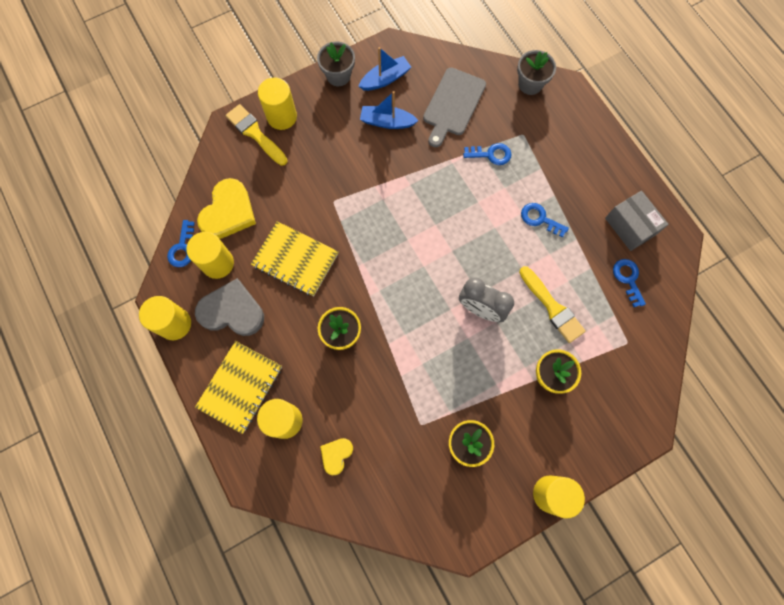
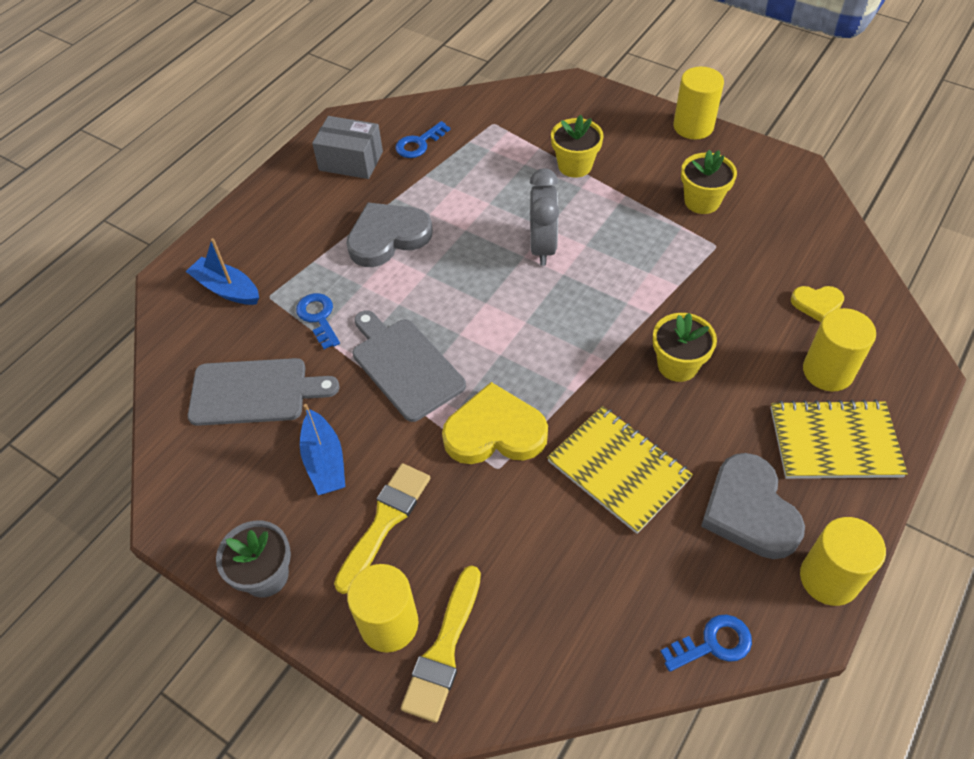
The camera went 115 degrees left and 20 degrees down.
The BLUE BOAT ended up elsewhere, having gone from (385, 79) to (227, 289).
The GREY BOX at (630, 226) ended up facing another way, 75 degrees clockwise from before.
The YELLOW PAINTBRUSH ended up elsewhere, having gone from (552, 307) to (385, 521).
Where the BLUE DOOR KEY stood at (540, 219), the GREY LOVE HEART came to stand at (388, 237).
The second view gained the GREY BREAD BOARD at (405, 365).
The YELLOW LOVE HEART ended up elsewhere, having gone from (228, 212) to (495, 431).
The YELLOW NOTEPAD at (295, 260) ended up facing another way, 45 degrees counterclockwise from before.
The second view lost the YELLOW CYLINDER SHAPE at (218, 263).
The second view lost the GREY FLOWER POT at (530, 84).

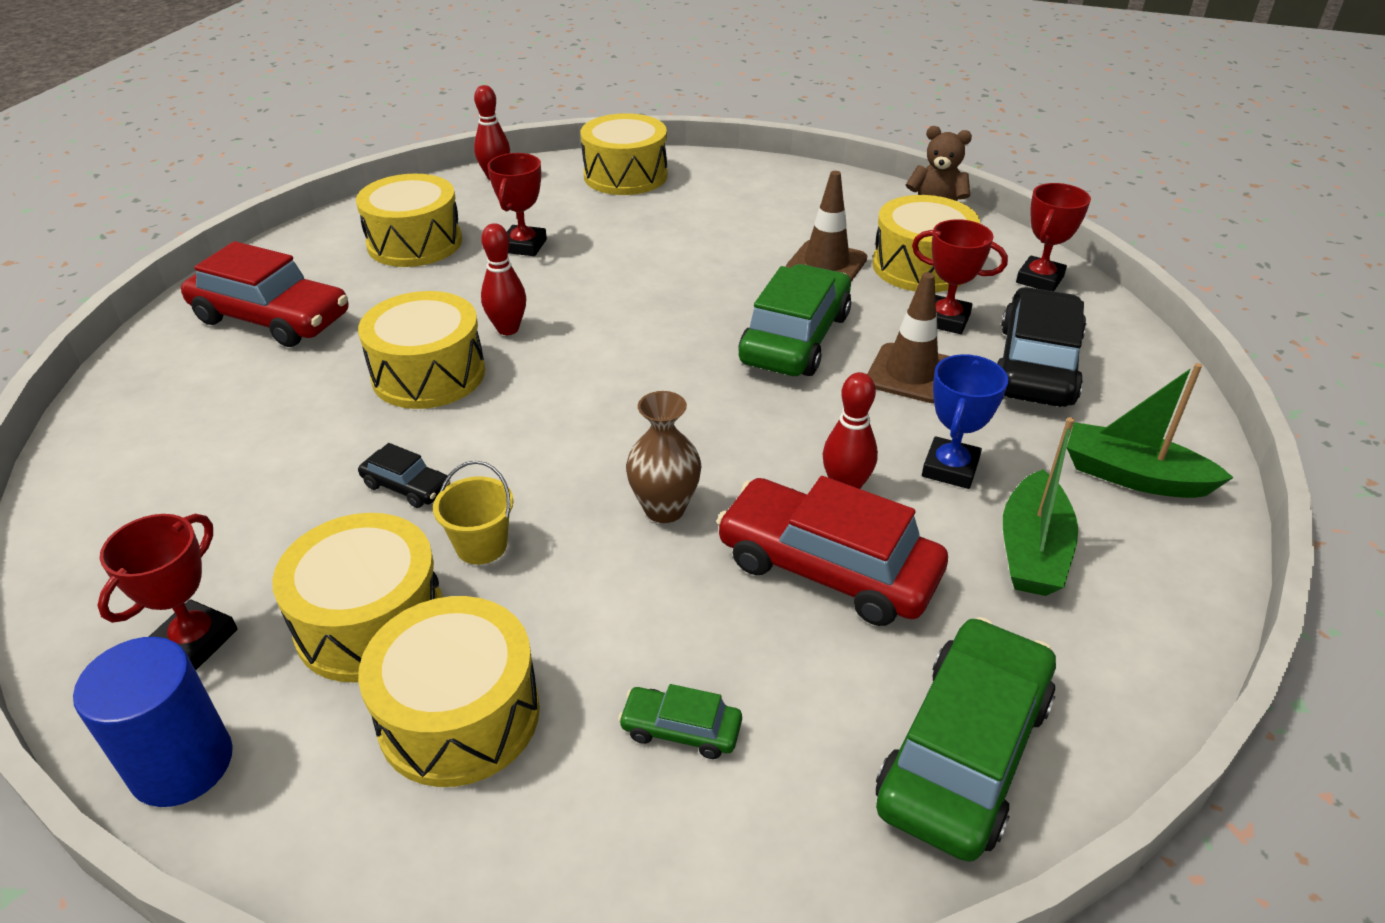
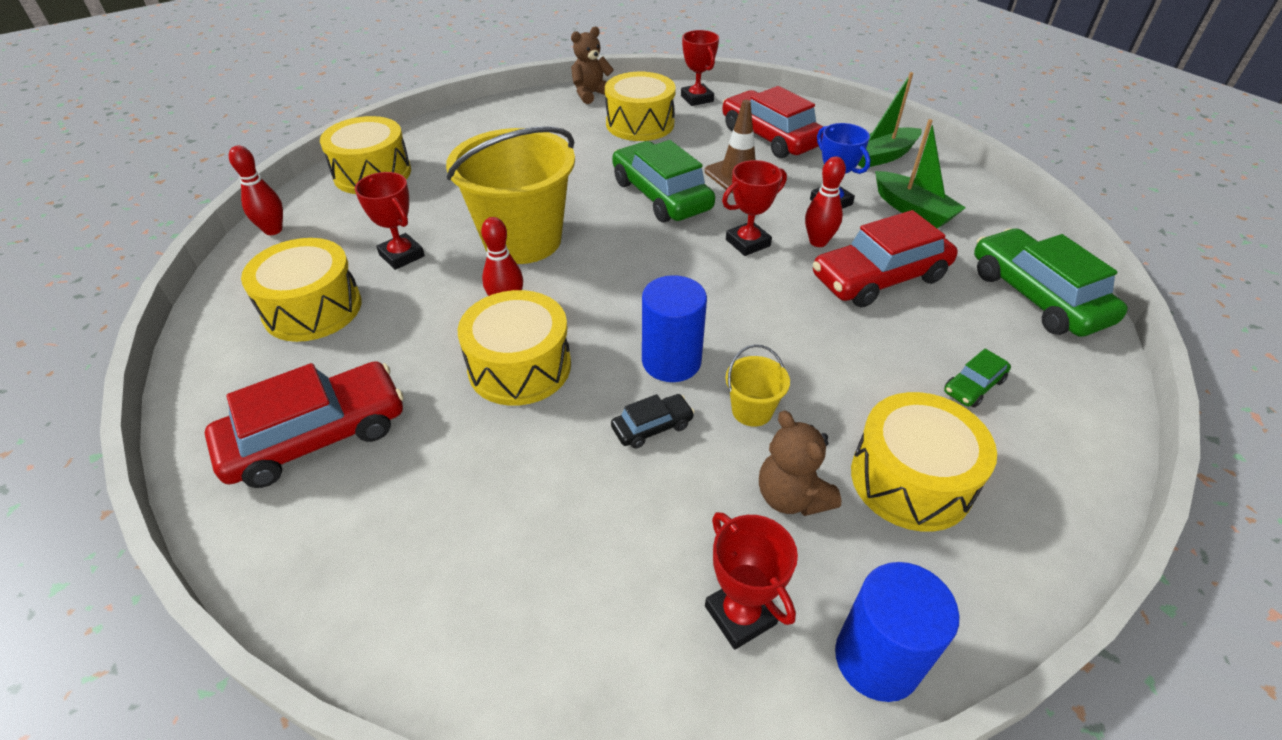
The camera went 55 degrees left and 5 degrees up.
The second view gained the YELLOW SAND BUCKET at (522, 240).
The second view gained the BLUE CYLINDER SHAPE at (671, 361).
What was the JET-BLACK CAR at (1036, 365) turned into the CRIMSON CAR at (770, 137).
The CRIMSON TROPHY ended up elsewhere, having gone from (946, 320) to (747, 243).
Where the YELLOW DRUM stood at (371, 622), the DARK BROWN STUFFED BEAR came to stand at (791, 497).
The second view lost the DARK BROWN TALL VASE at (664, 509).
The second view lost the DARK BROWN SAFETY CONE at (826, 264).

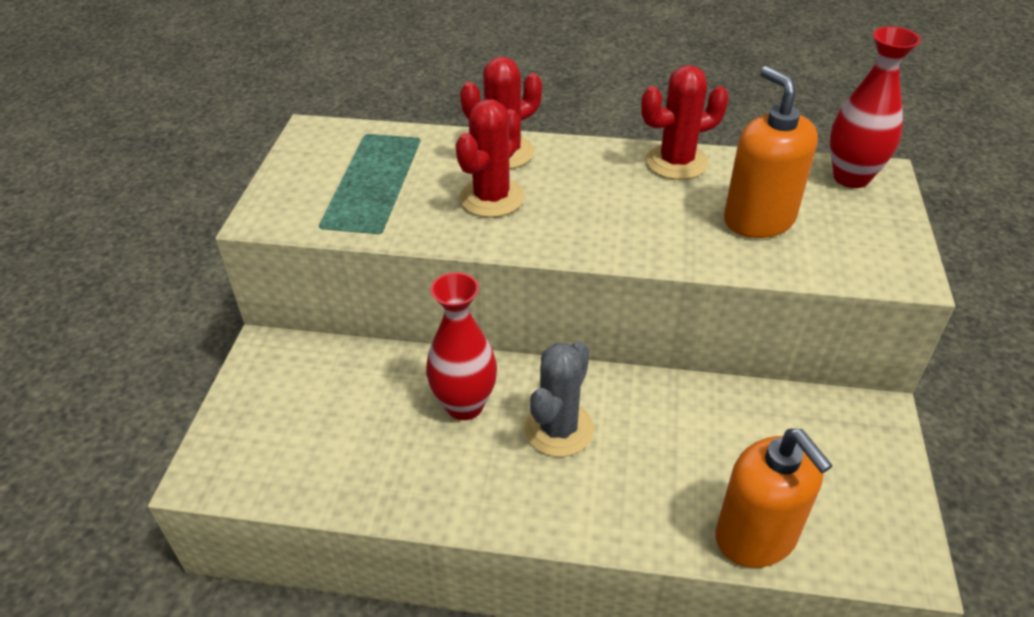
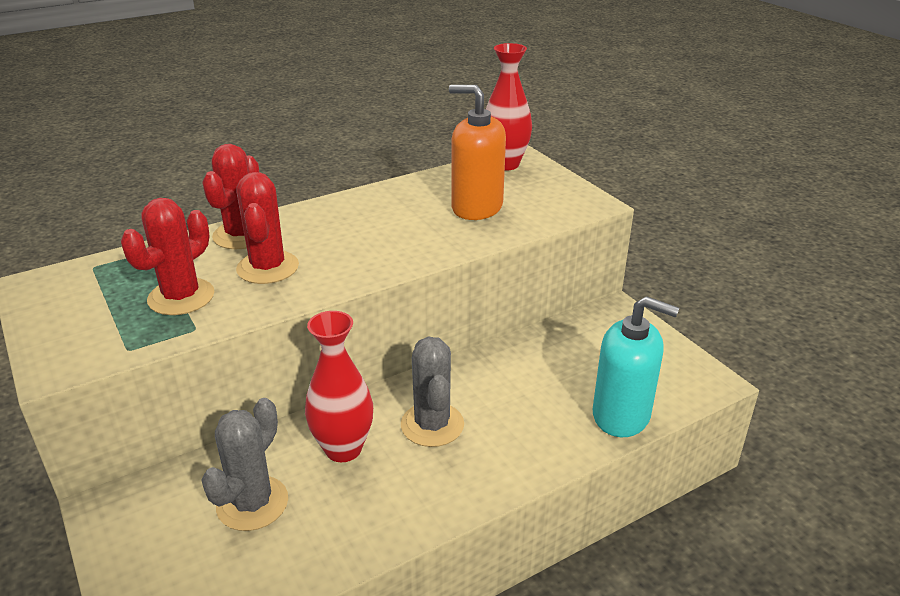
The camera went 40 degrees left and 10 degrees down.
The CRIMSON SAGUARO CACTUS ended up elsewhere, having gone from (676, 162) to (181, 297).
The second view gained the GREY SAGUARO CACTUS at (252, 503).
What was the BRIGHT ORANGE SOAP DISPENSER at (756, 536) turned into the AQUA SOAP DISPENSER at (621, 415).

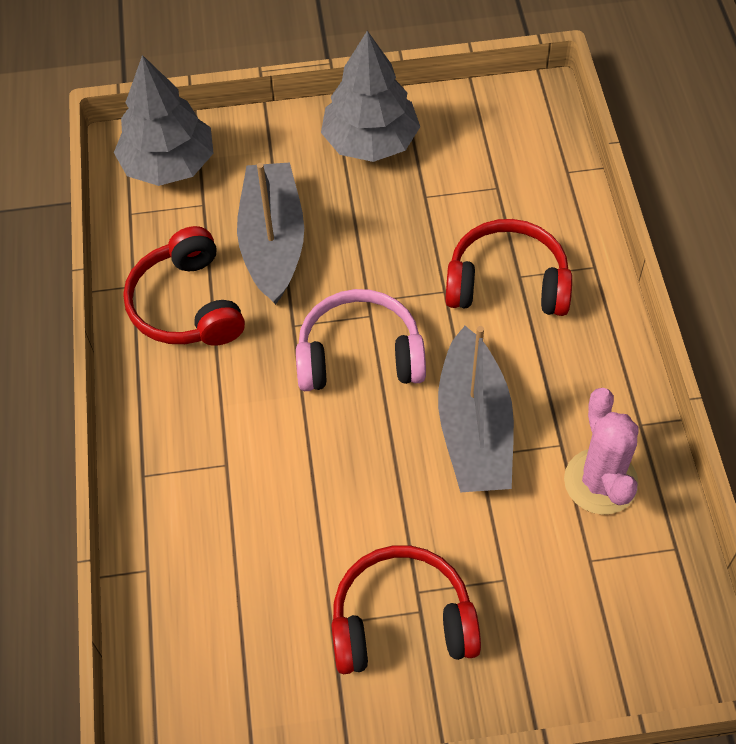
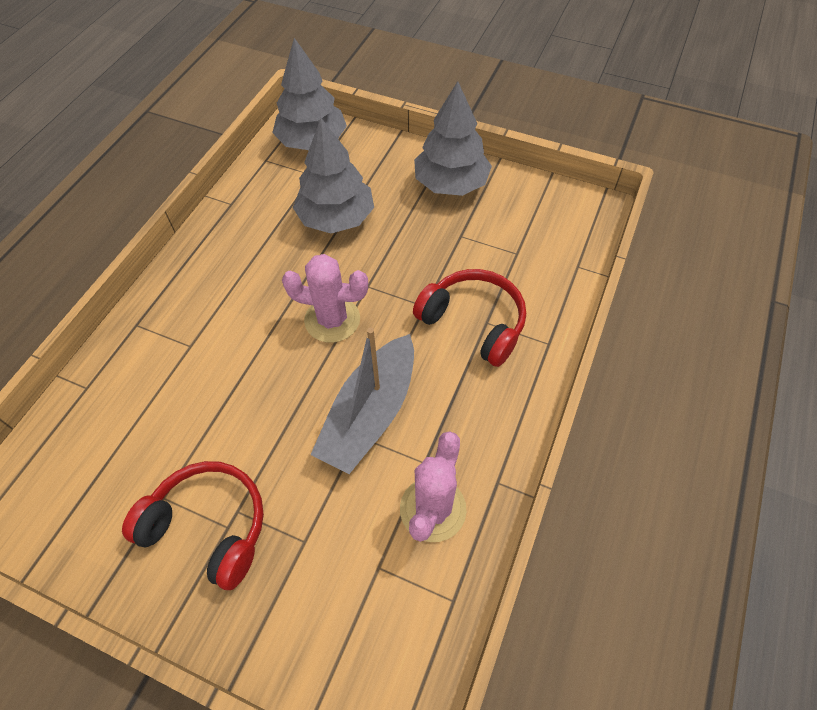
The camera went 30 degrees right and 0 degrees up.
Where the PINK HEADPHONES stood at (359, 355), the PINK SAGUARO CACTUS came to stand at (332, 320).
Where the GREY BOAT stood at (273, 242), the GREY TREE came to stand at (336, 218).
The second view lost the CRIMSON HEADPHONES at (187, 305).

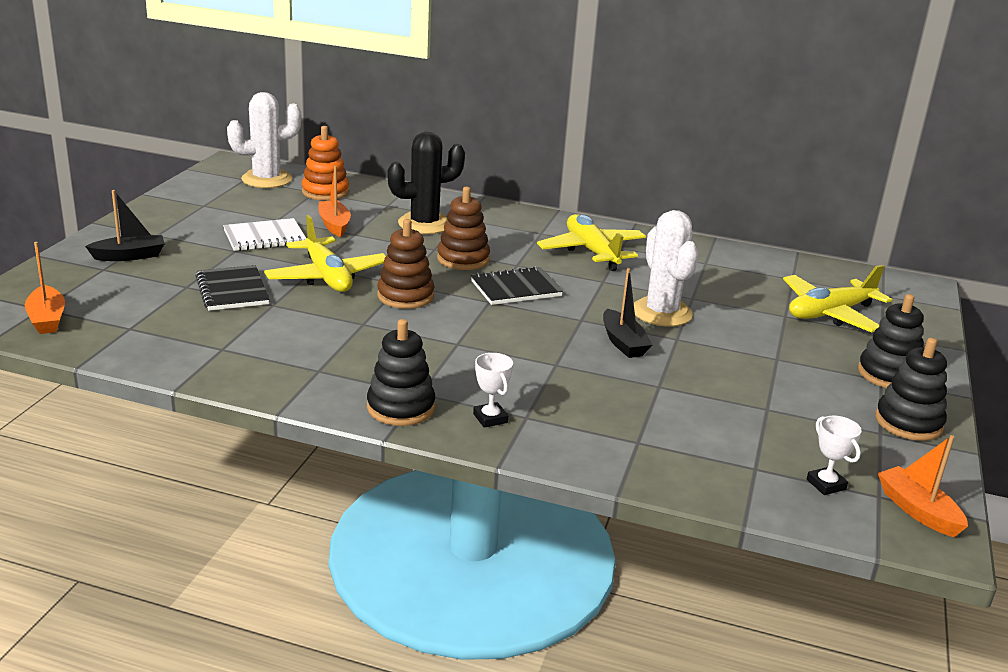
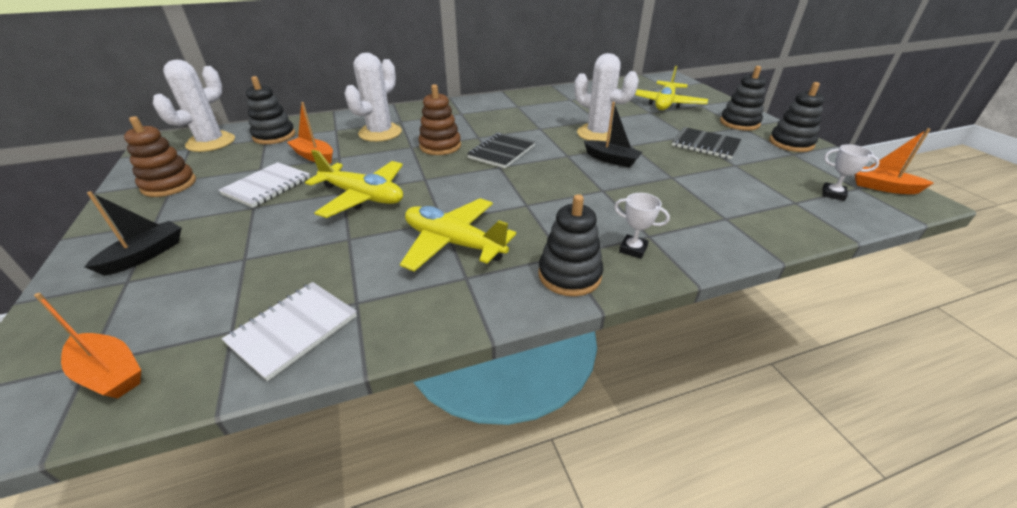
The camera went 35 degrees left and 10 degrees up.
The DARK BROWN STACKING RINGS ended up elsewhere, having gone from (405, 296) to (169, 185).
The second view gained the PURE WHITE NOTEPAD at (293, 330).
What was the BRIGHT ORANGE STACKING RINGS at (325, 192) turned into the JET-BLACK STACKING RINGS at (274, 136).
What was the JET-BLACK SAGUARO CACTUS at (424, 224) turned into the PURE WHITE SAGUARO CACTUS at (380, 133).
The YELLOW AEROPLANE ended up elsewhere, having gone from (591, 251) to (453, 243).
The JET-BLACK NOTEPAD ended up elsewhere, having gone from (232, 291) to (705, 145).

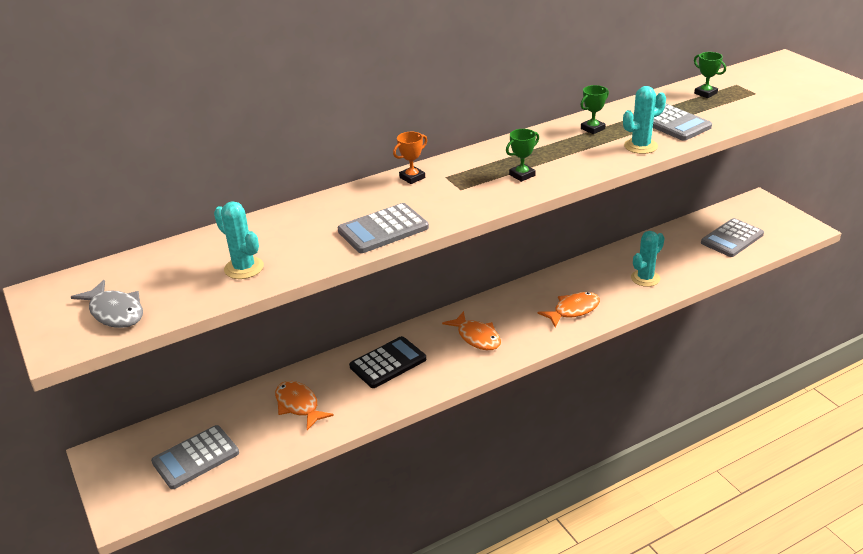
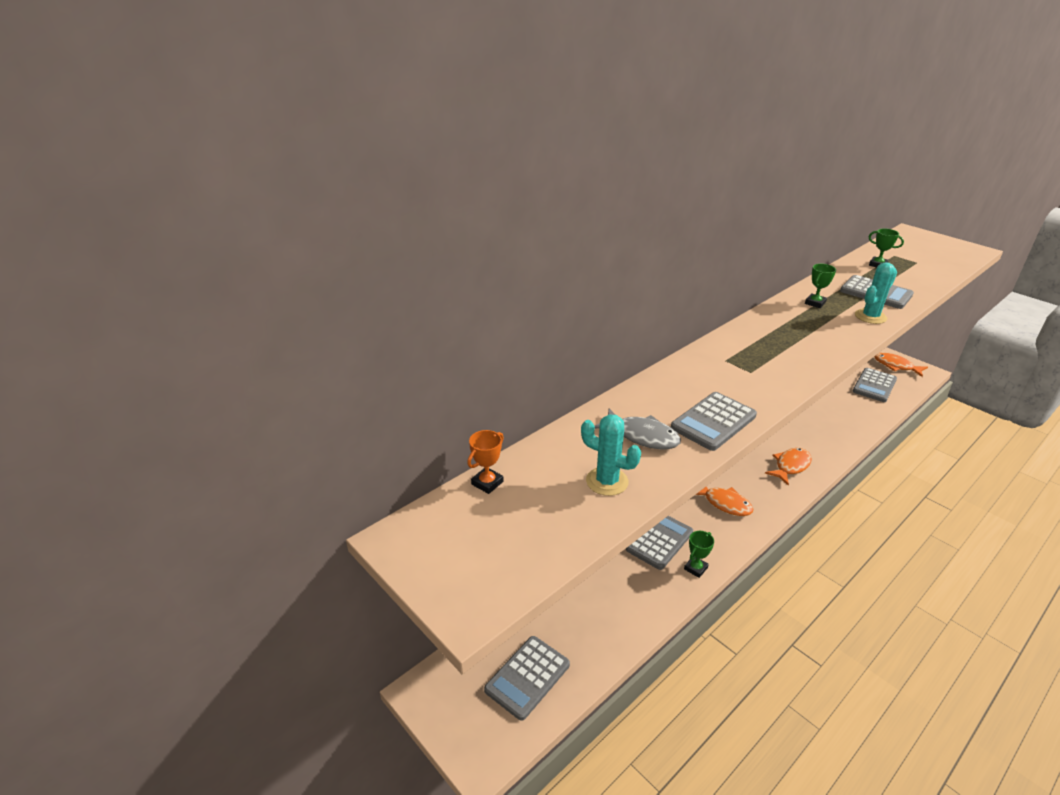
The camera went 15 degrees left and 0 degrees up.
The BRIGHT ORANGE TROPHY ended up elsewhere, having gone from (412, 177) to (487, 483).
The GREY FISH FIGURE ended up elsewhere, having gone from (115, 312) to (642, 436).
What was the JET-BLACK ADDING MACHINE at (388, 363) turned into the GREY ADDING MACHINE at (659, 541).
The EMERALD TROPHY ended up elsewhere, having gone from (522, 175) to (695, 568).
The BRIGHT ORANGE FISH FIGURE ended up elsewhere, having gone from (298, 405) to (896, 366).
The second view lost the AQUA SAGUARO CACTUS at (645, 278).

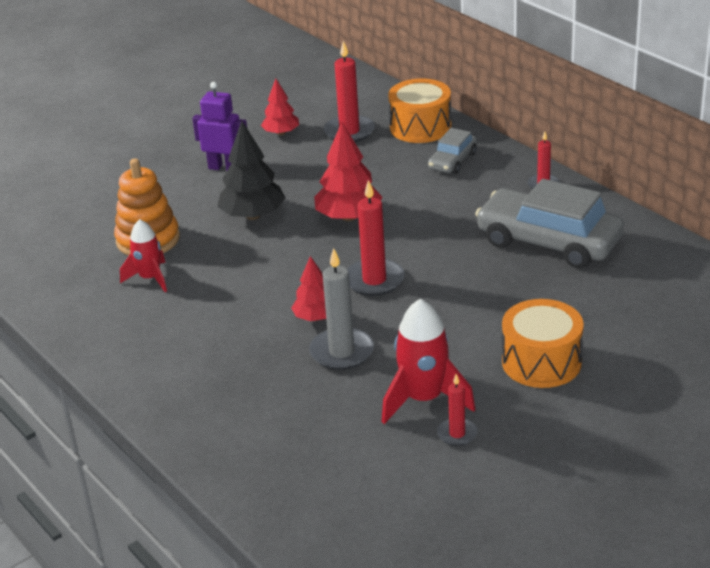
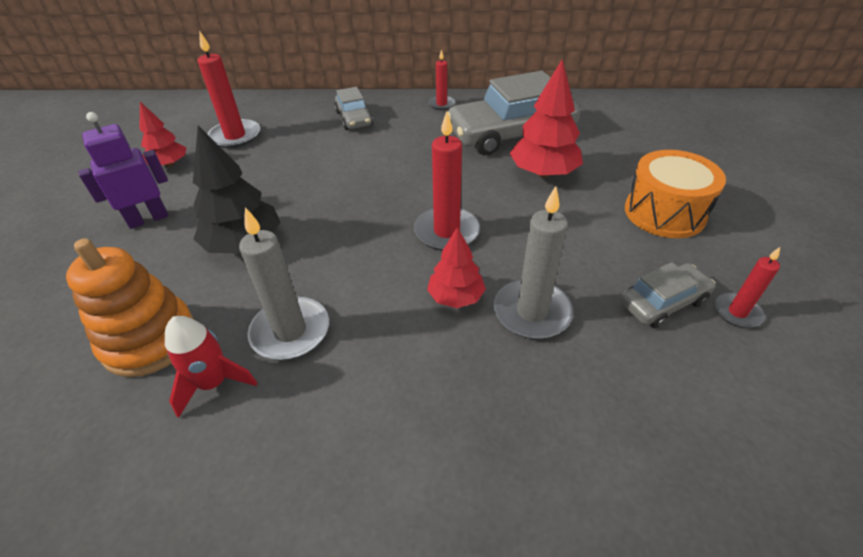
The camera went 50 degrees left and 10 degrees up.
The second view gained the GREY PILLAR CANDLE at (290, 331).
The CRIMSON TREE ended up elsewhere, having gone from (348, 217) to (543, 173).
Where the CRIMSON ROCKET stood at (424, 399), the GREY CAR came to stand at (662, 302).
The second view lost the BRIGHT ORANGE DRUM at (420, 127).

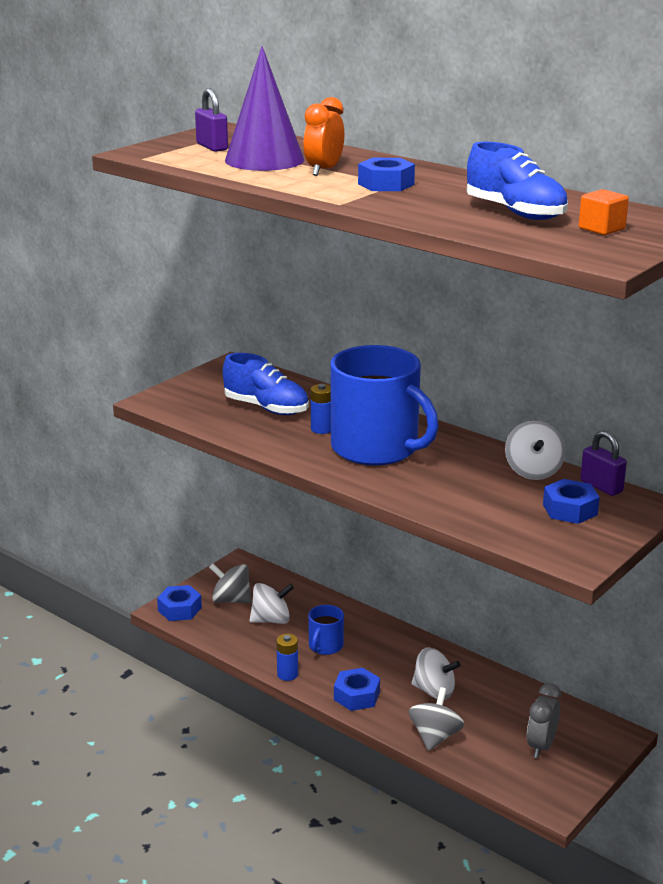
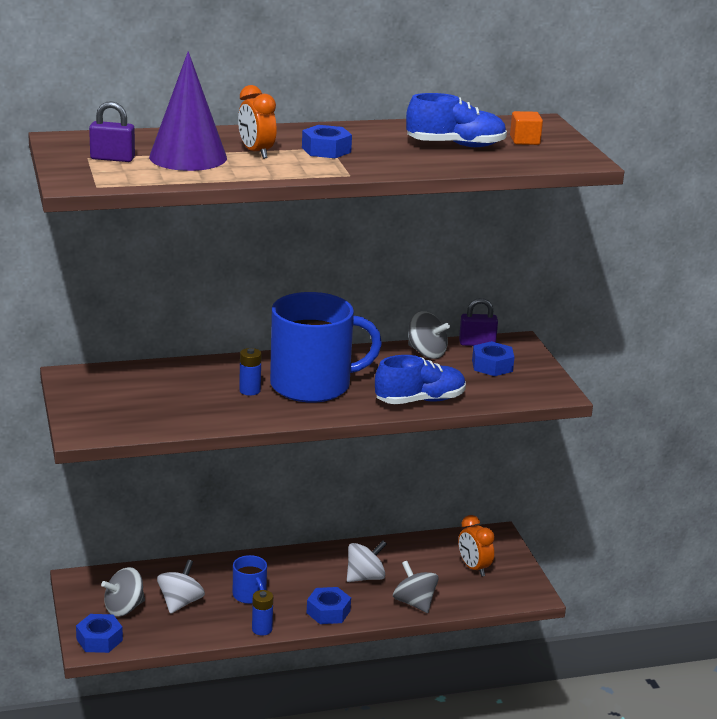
The camera went 55 degrees left and 0 degrees up.
The BLUE SNEAKER ended up elsewhere, having gone from (266, 408) to (420, 400).
What was the PURE WHITE SPINNING TOP at (533, 471) turned into the GREY SPINNING TOP at (426, 353).
What was the GREY BEDSIDE CLOCK at (541, 746) turned into the BRIGHT ORANGE BEDSIDE CLOCK at (473, 568).

